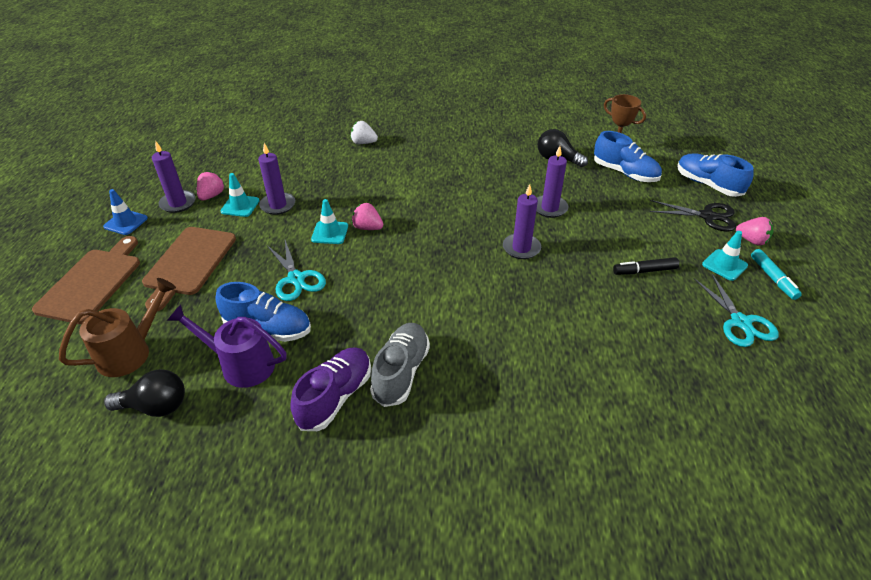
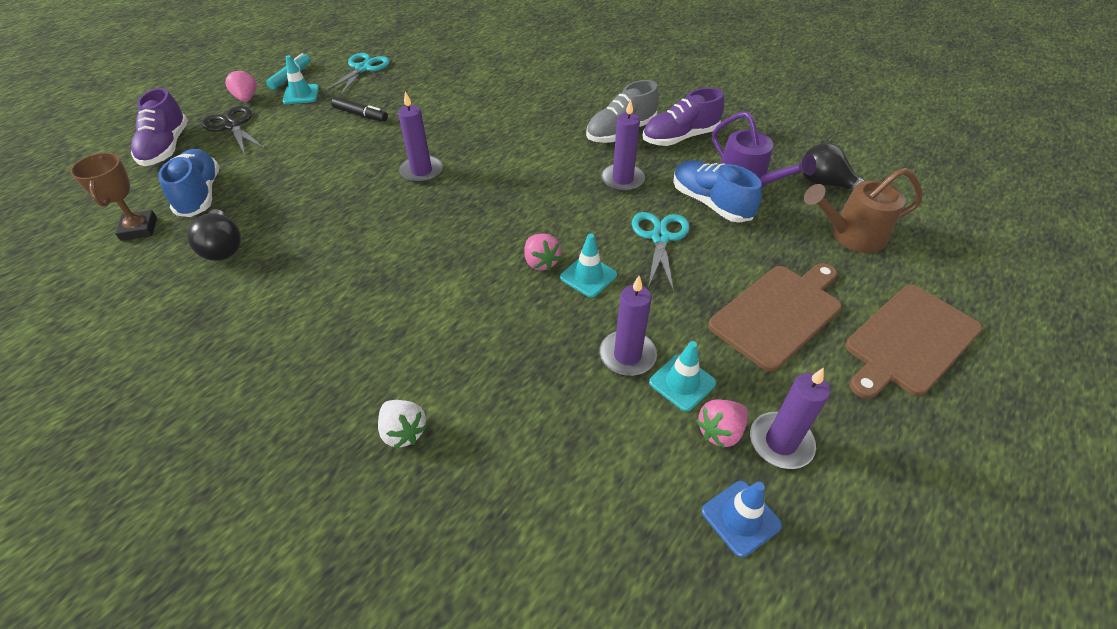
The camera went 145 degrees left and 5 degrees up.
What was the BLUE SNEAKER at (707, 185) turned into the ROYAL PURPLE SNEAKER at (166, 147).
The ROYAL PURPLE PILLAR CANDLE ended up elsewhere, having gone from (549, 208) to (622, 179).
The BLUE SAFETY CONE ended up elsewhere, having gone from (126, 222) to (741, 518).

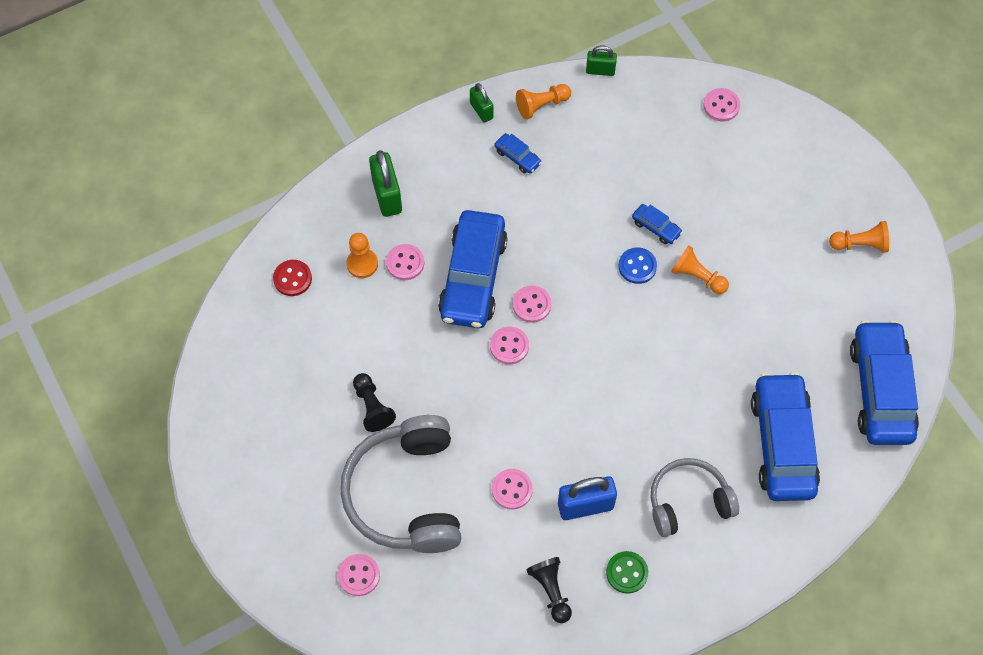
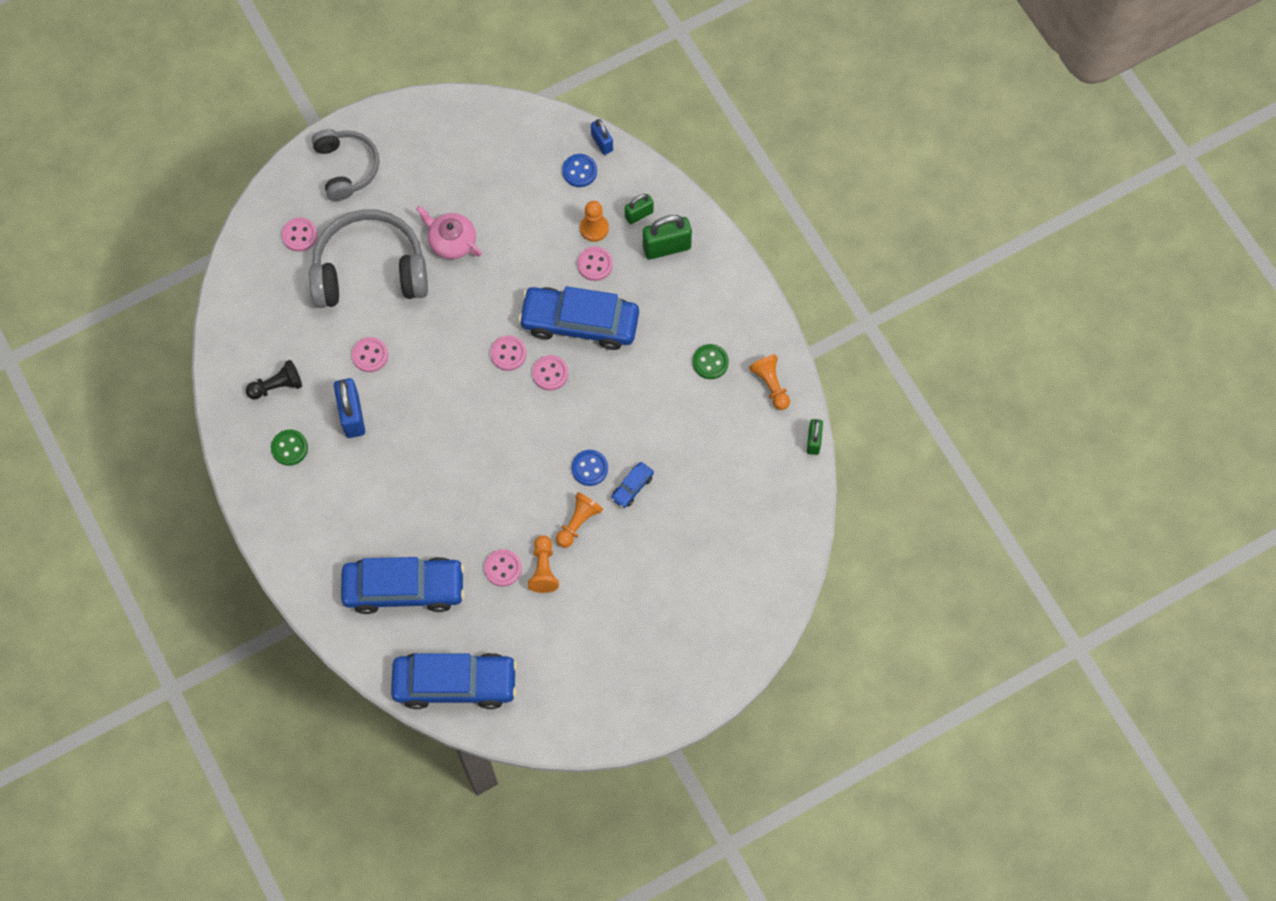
The camera went 90 degrees right and 5 degrees up.
The GREY HEADPHONES ended up elsewhere, having gone from (688, 502) to (346, 168).
Where the JET-BLACK CHESS PAWN stood at (372, 407), the PINK CHINA TEAPOT came to stand at (451, 241).
The PINK SHIRT BUTTON ended up elsewhere, having gone from (721, 106) to (503, 568).
The BRIGHT ORANGE CHESS PAWN ended up elsewhere, having gone from (860, 244) to (543, 569).
What was the CRIMSON SHIRT BUTTON at (292, 279) turned into the BLUE SHIRT BUTTON at (579, 171).
The second view gained the BLUE SMALL LOCK at (602, 143).
The EMERALD SMALL LOCK ended up elsewhere, having gone from (481, 111) to (639, 214).
Where the BLUE CAR stood at (517, 157), the EMERALD SHIRT BUTTON came to stand at (710, 362).

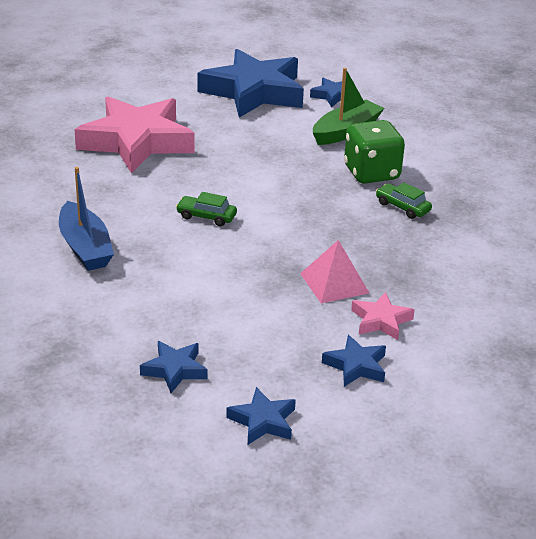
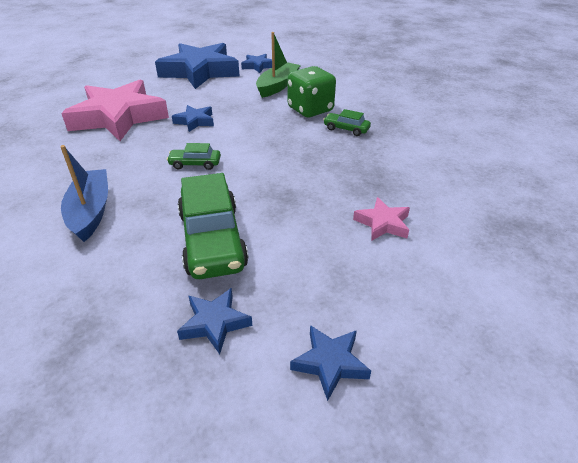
The camera went 15 degrees left and 5 degrees up.
The BLUE BOAT at (85, 247) ended up facing another way, 150 degrees counterclockwise from before.
The BLUE FIVE-POINTED STAR ended up elsewhere, having gone from (356, 366) to (195, 121).
The second view gained the EMERALD CAR at (212, 240).
The second view lost the PINK SOLID PYRAMID at (334, 283).

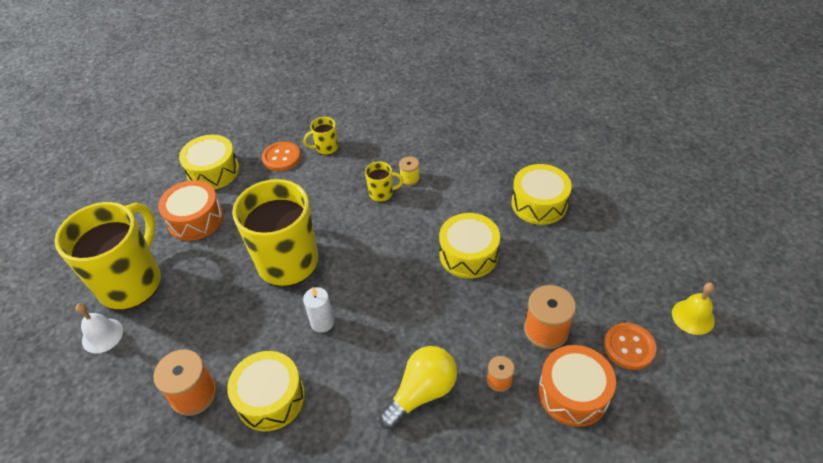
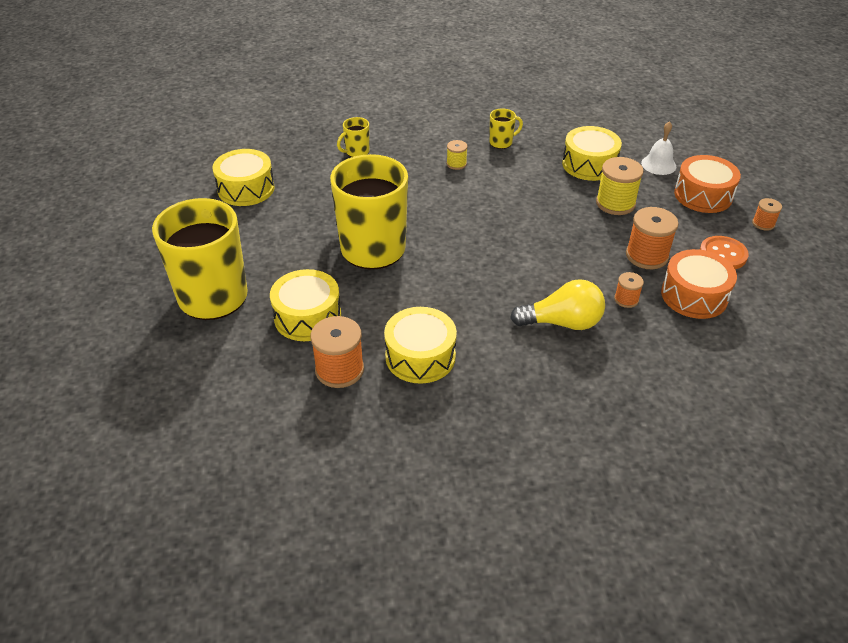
The camera went 20 degrees left and 5 degrees down.
The YELLOW DRUM ended up elsewhere, having gone from (468, 254) to (307, 317).
The YELLOW MUG ended up elsewhere, having gone from (382, 193) to (501, 142).
The YELLOW LIGHT BULB at (422, 393) ended up facing another way, 60 degrees clockwise from before.
The second view gained the YELLOW REEL OF THREAD at (615, 203).
The PURE WHITE HAND BELL ended up elsewhere, having gone from (102, 335) to (658, 164).
The BRIGHT ORANGE DRUM ended up elsewhere, having gone from (195, 219) to (703, 195).
Where the YELLOW HAND BELL stood at (693, 317), the BRIGHT ORANGE REEL OF THREAD came to stand at (763, 224).
The second view lost the BRIGHT ORANGE SHIRT BUTTON at (281, 157).
The second view lost the PURE WHITE PILLAR CANDLE at (322, 322).

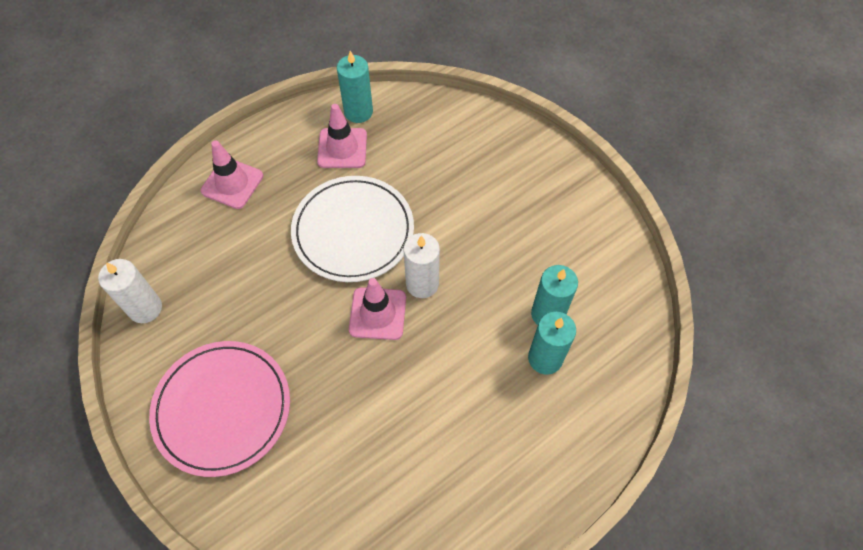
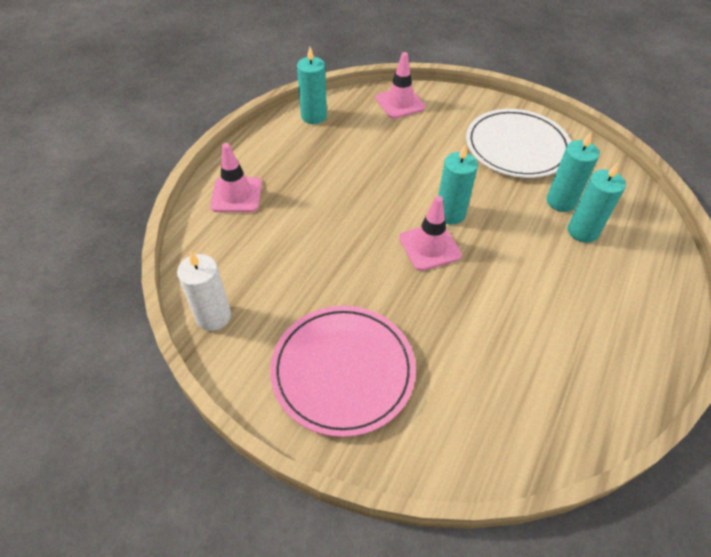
The camera went 25 degrees left and 10 degrees down.
The PINK SAFETY CONE ended up elsewhere, having gone from (342, 148) to (400, 103).
What was the PURE WHITE PILLAR CANDLE at (422, 284) turned into the AQUA PILLAR CANDLE at (450, 214).
The PURE WHITE FLAT DISH ended up elsewhere, having gone from (353, 231) to (517, 147).

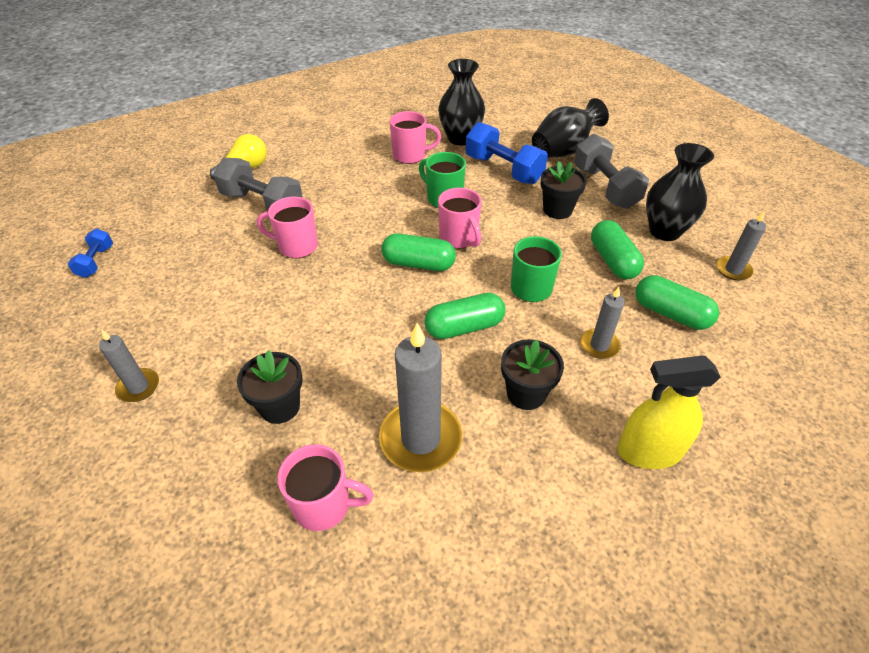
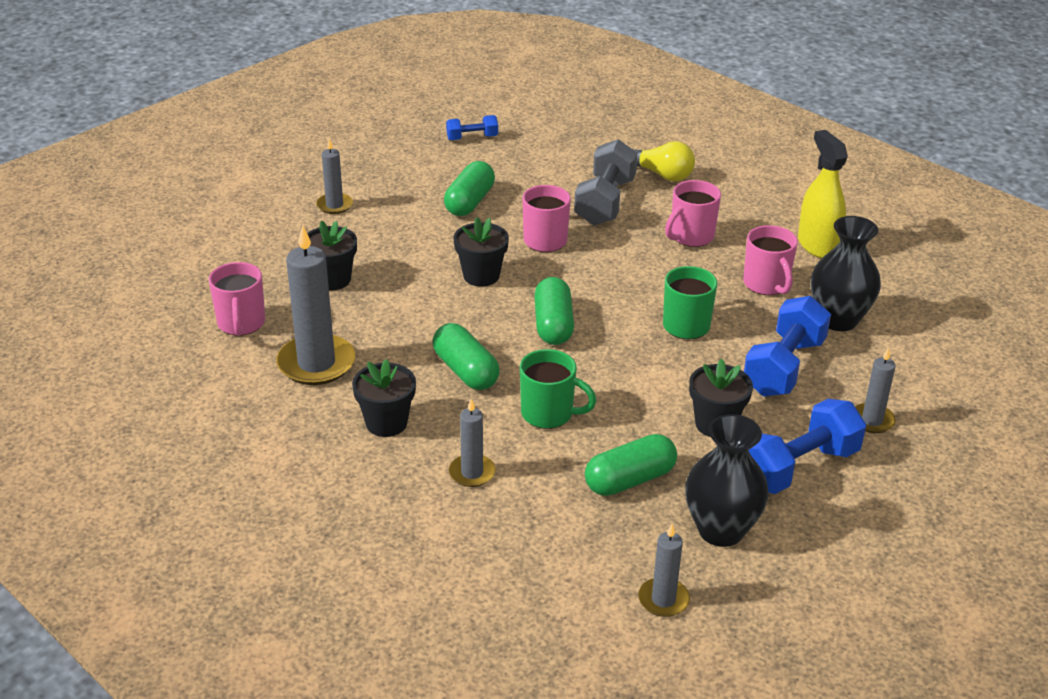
The camera went 75 degrees right and 10 degrees down.
The EMERALD PILL SHAPE ended up elsewhere, having gone from (670, 313) to (469, 202).
The second view gained the JET-BLACK FLOWER POT at (481, 276).
The PINK MUG ended up elsewhere, having gone from (459, 238) to (691, 237).
What was the GREY FREE WEIGHT at (605, 187) turned into the BLUE FREE WEIGHT at (798, 467).
The YELLOW SPRAYER ended up elsewhere, having gone from (649, 451) to (817, 245).
Where the JET-BLACK TALL VASE stood at (563, 151), the GREY PILLAR CANDLE came to stand at (872, 420).

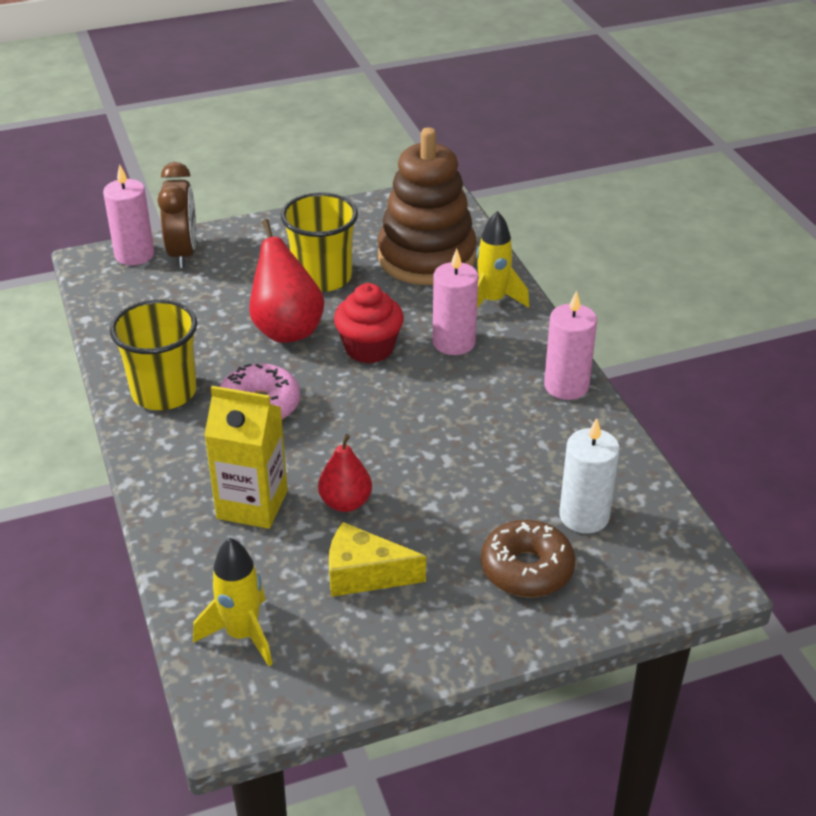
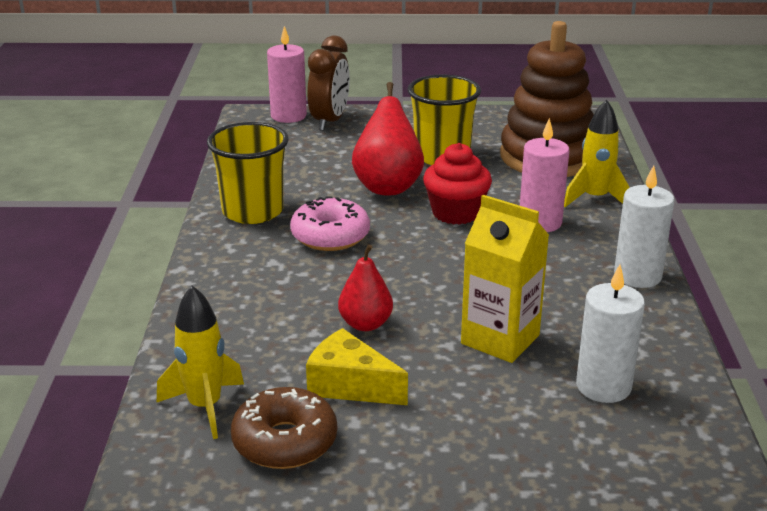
The camera went 20 degrees right and 10 degrees down.
The DARK BROWN DOUGHNUT ended up elsewhere, having gone from (526, 569) to (285, 441).
The YELLOW MILK CARTON ended up elsewhere, having gone from (252, 504) to (500, 339).
What was the PINK PILLAR CANDLE at (566, 386) turned into the PURE WHITE PILLAR CANDLE at (637, 276).

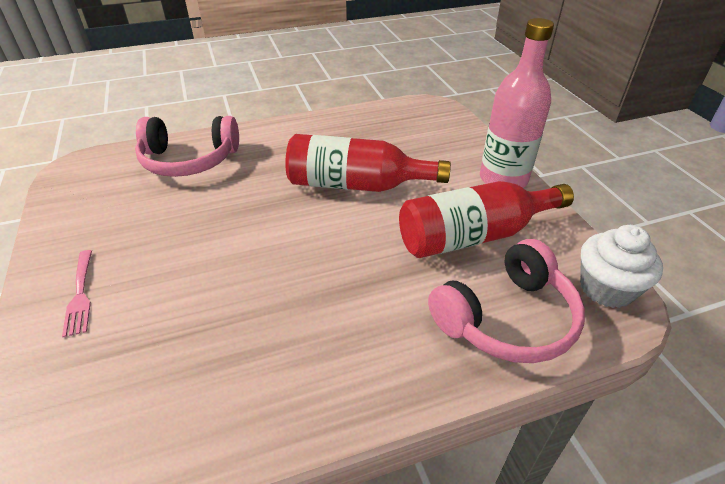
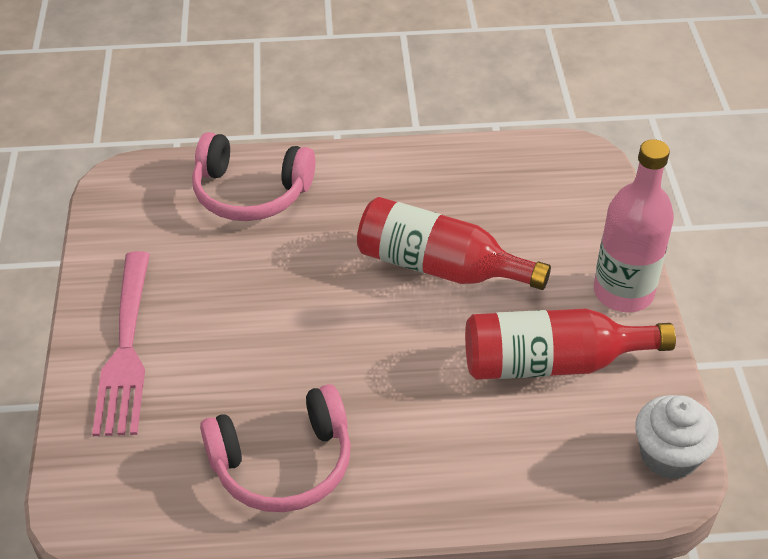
The camera went 15 degrees right and 5 degrees up.
The size of the PINK FORK at (80, 294) changed by a factor of 2.00.
The PINK HEADPHONES ended up elsewhere, having gone from (507, 319) to (283, 464).

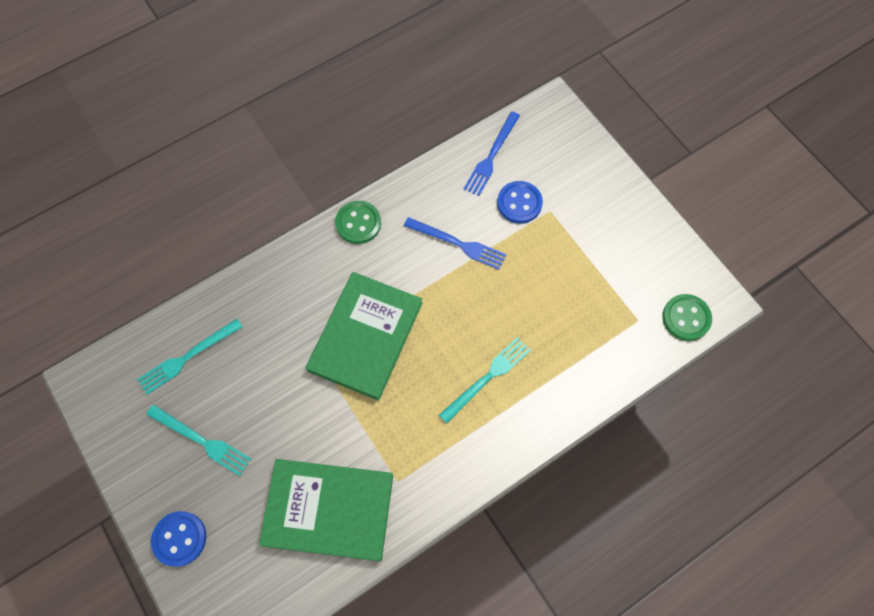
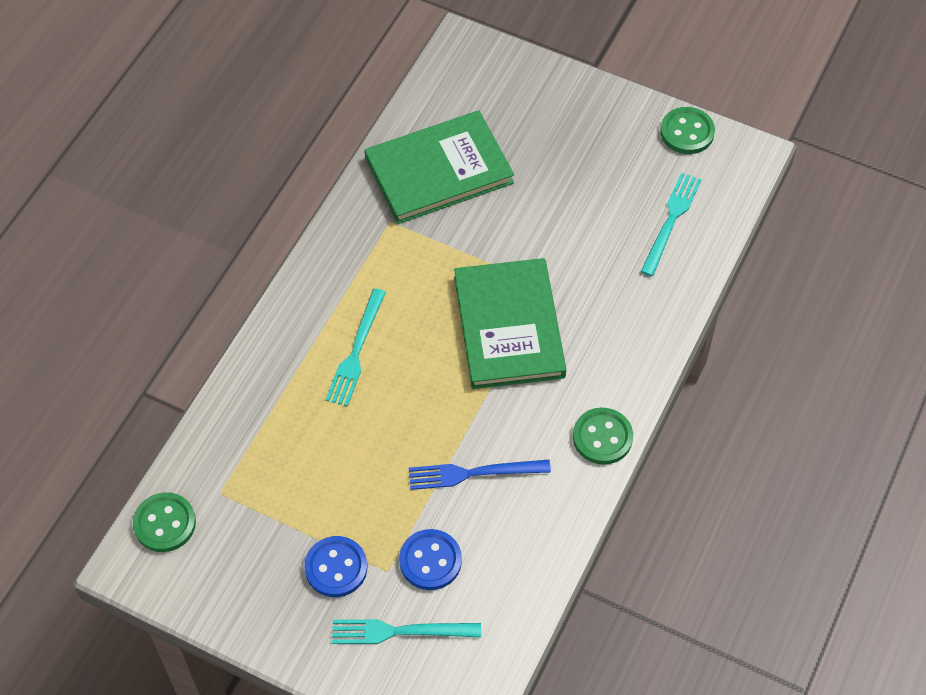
The camera went 150 degrees right and 10 degrees down.
The BLUE SHIRT BUTTON ended up elsewhere, having gone from (180, 538) to (336, 568).
The AQUA FORK ended up elsewhere, having gone from (201, 441) to (400, 631).
The second view gained the EMERALD SHIRT BUTTON at (687, 132).
The second view lost the BLUE FORK at (491, 156).

